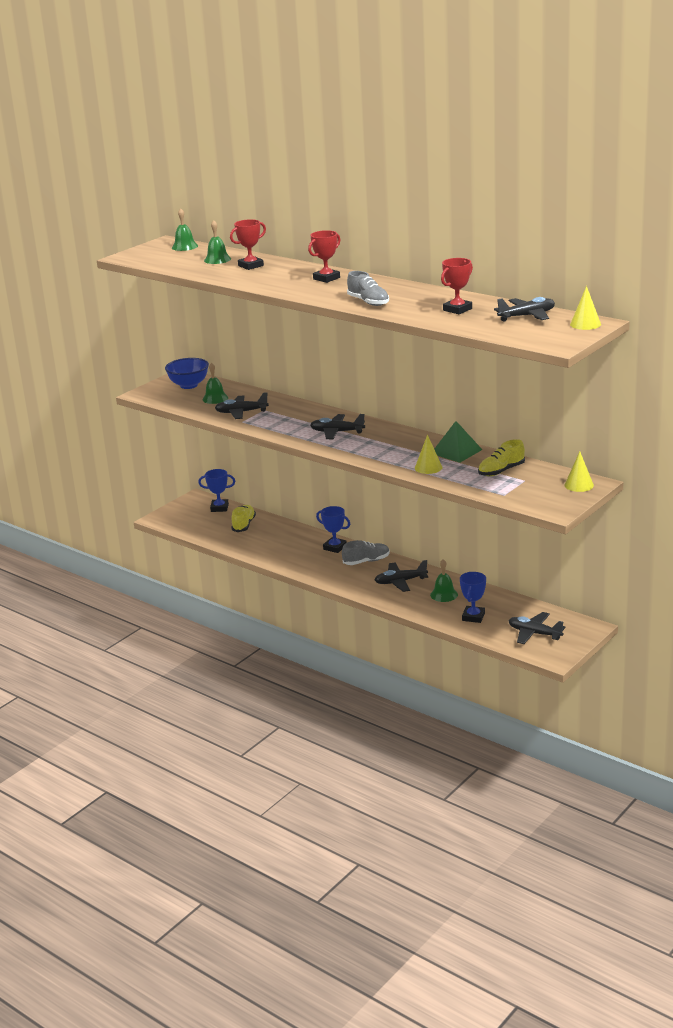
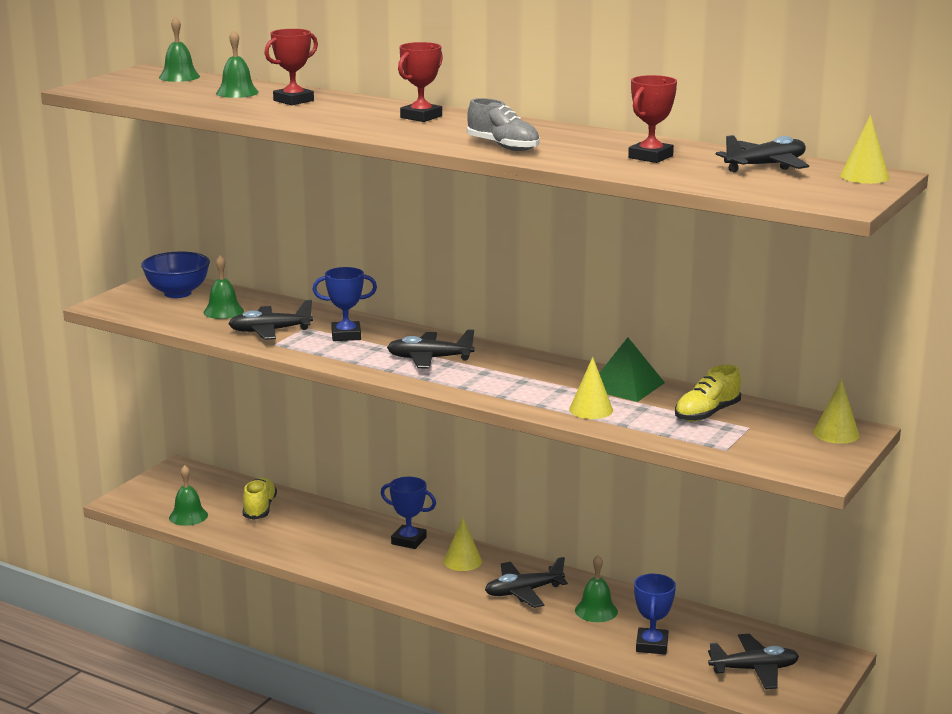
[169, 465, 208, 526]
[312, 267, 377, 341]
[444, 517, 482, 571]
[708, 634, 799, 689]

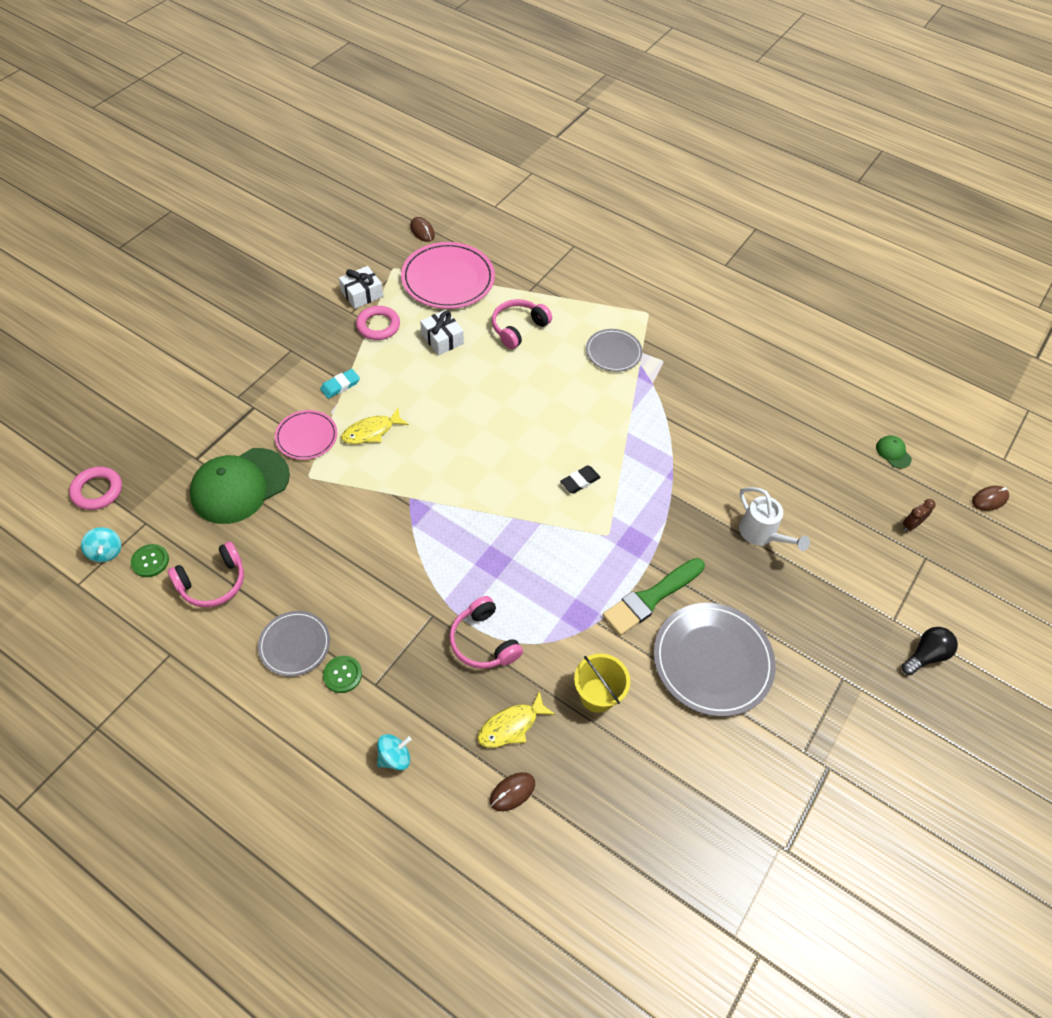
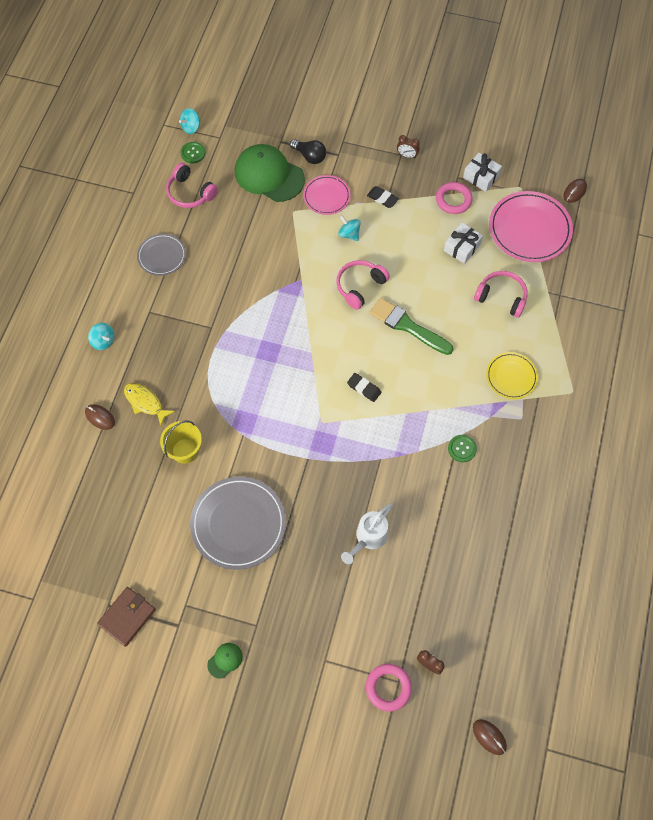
[97, 587, 156, 647]
[397, 135, 420, 159]
[366, 664, 412, 711]
[448, 435, 477, 462]
[336, 260, 390, 310]
[369, 298, 453, 355]
[207, 643, 243, 679]
[290, 139, 326, 164]
[338, 215, 361, 241]
[367, 186, 399, 208]
[486, 352, 538, 399]

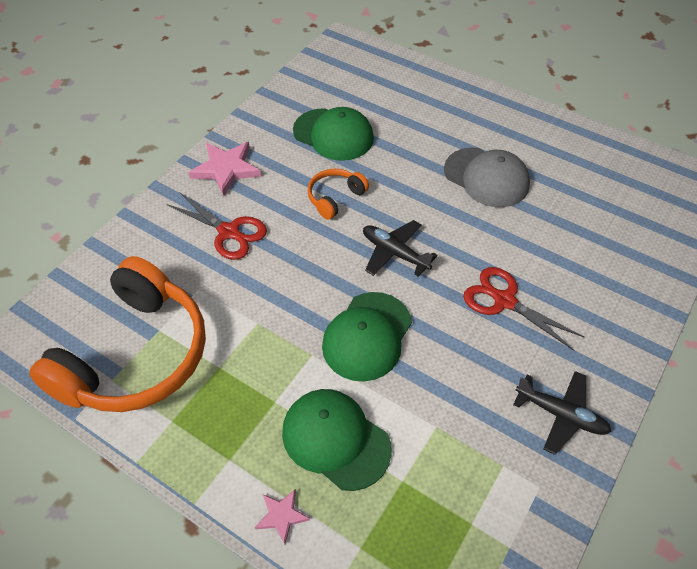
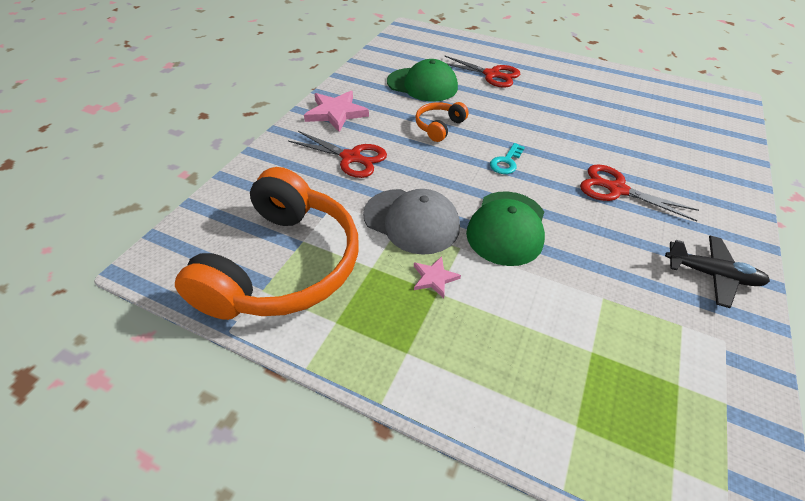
[282, 389, 392, 491] (first image)
[445, 56, 520, 88]
[414, 256, 461, 298]
[363, 189, 460, 255]
[490, 143, 525, 174]

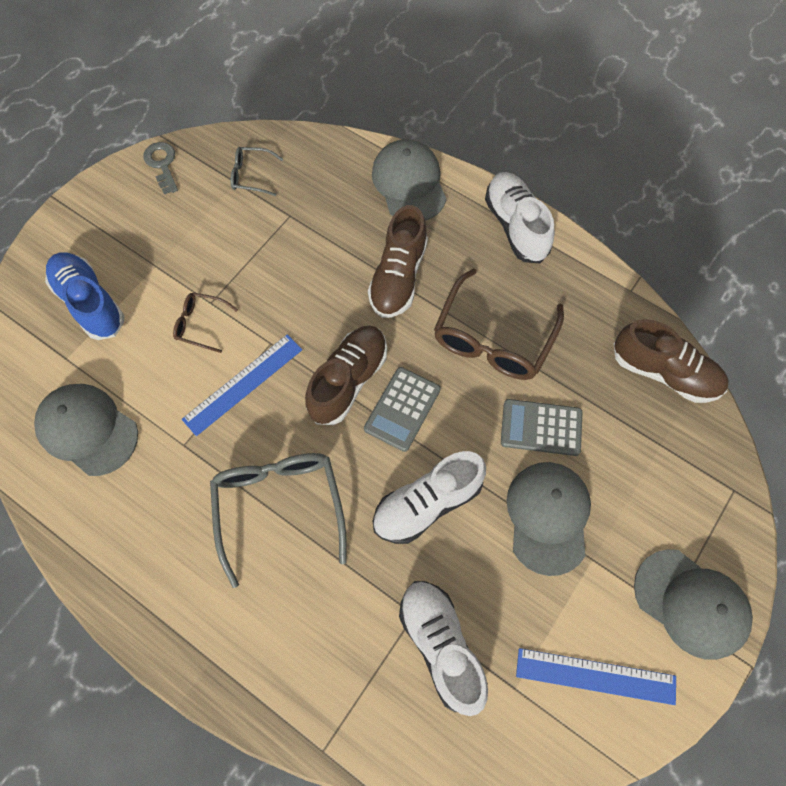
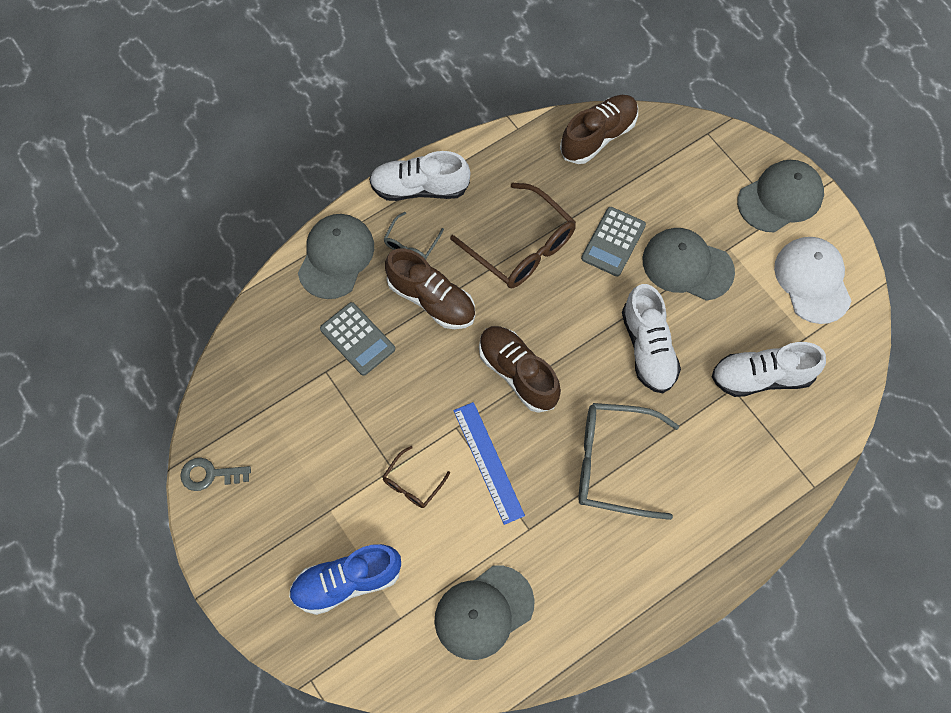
[384, 212, 444, 260]
[320, 302, 395, 376]
[774, 237, 851, 324]
[298, 214, 374, 299]

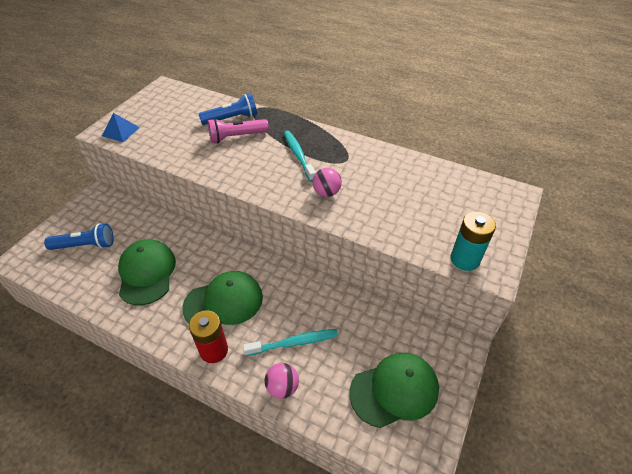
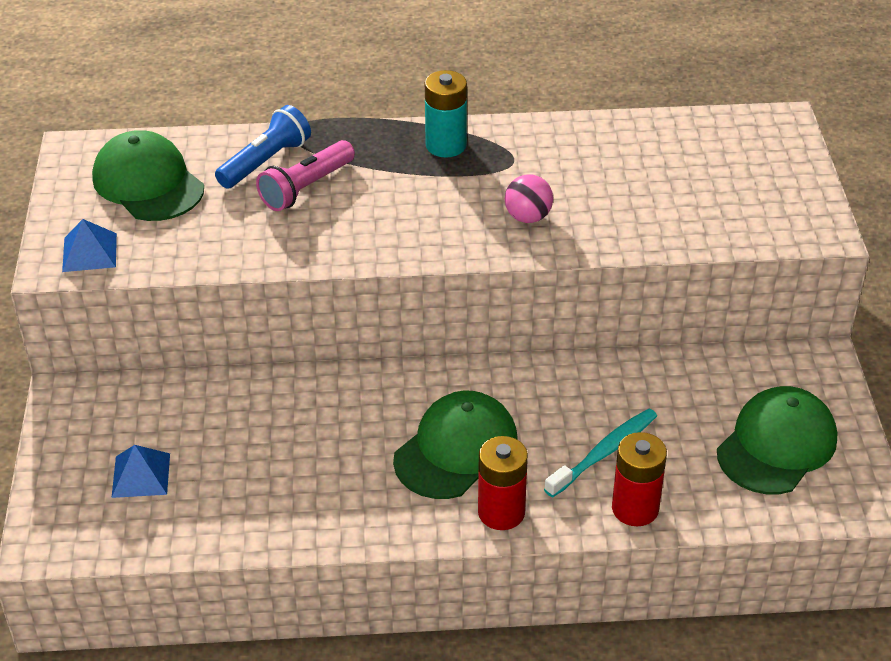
[284, 131, 316, 182] (first image)
[92, 130, 204, 221]
[425, 70, 467, 158]
[111, 445, 170, 498]
[612, 432, 667, 527]

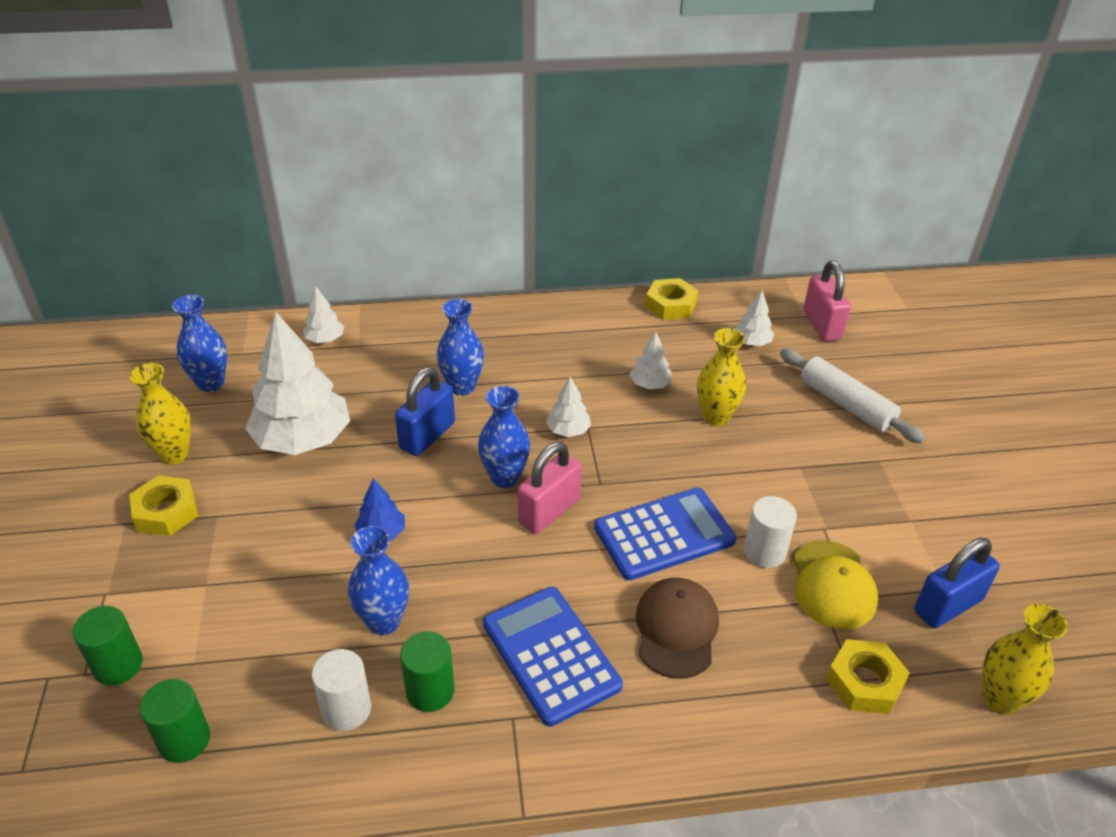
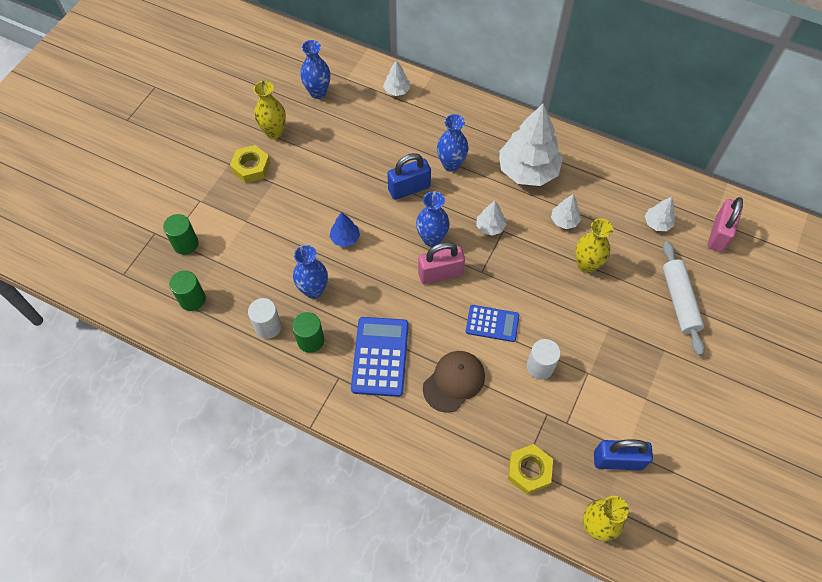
[645, 278, 698, 320] (first image)
[793, 540, 878, 629] (first image)
[499, 104, 563, 186]
[466, 305, 519, 342]

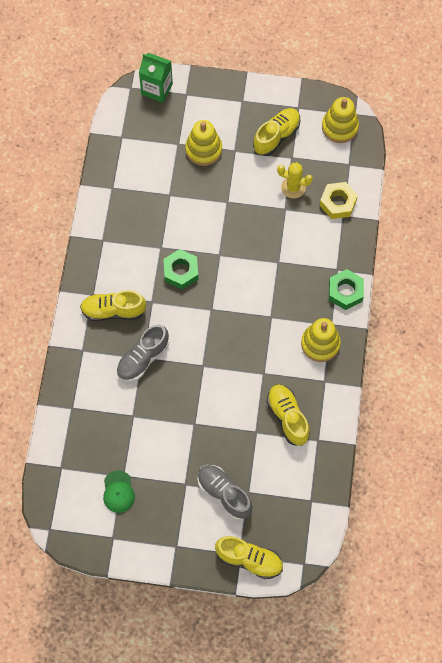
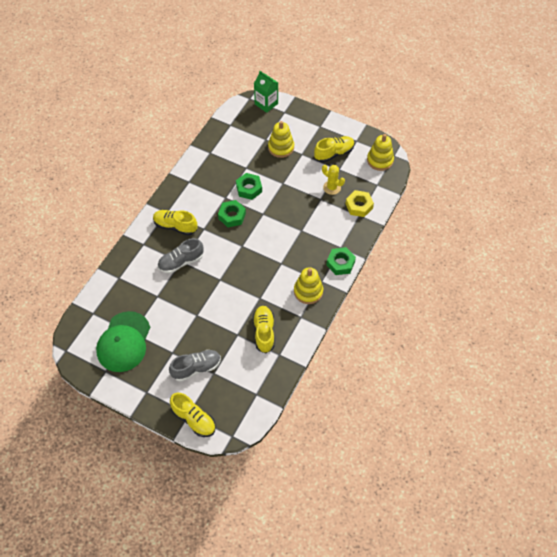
[236, 173, 262, 200]
[169, 350, 221, 382]
[96, 311, 150, 372]

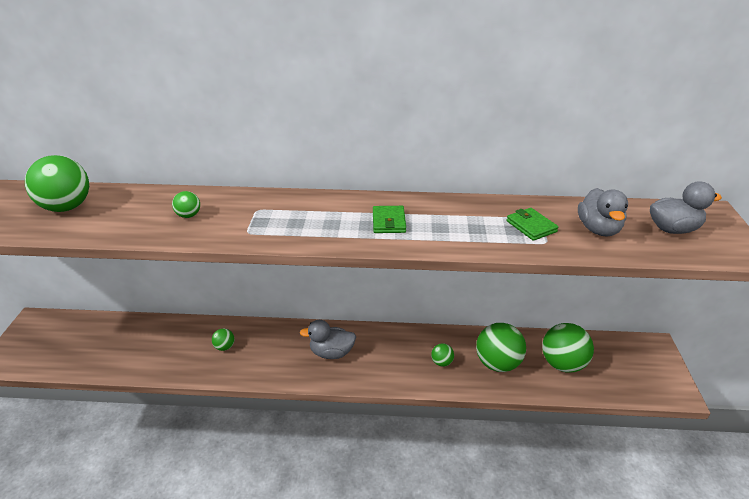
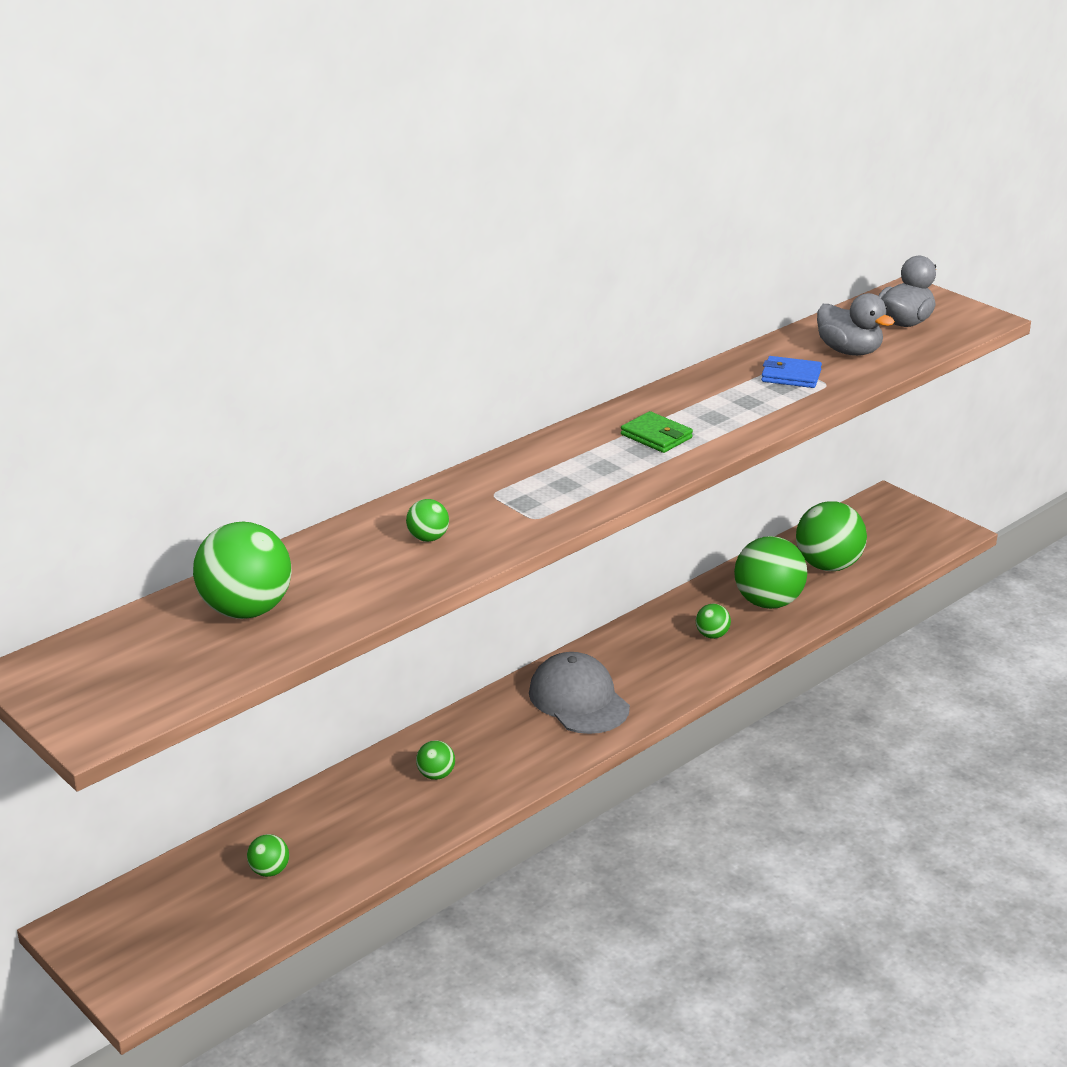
[247, 834, 289, 877]
[529, 652, 630, 734]
[761, 356, 822, 388]

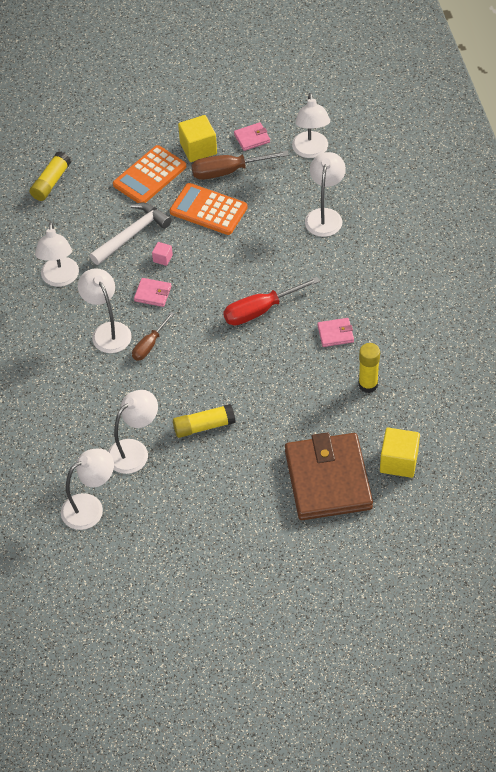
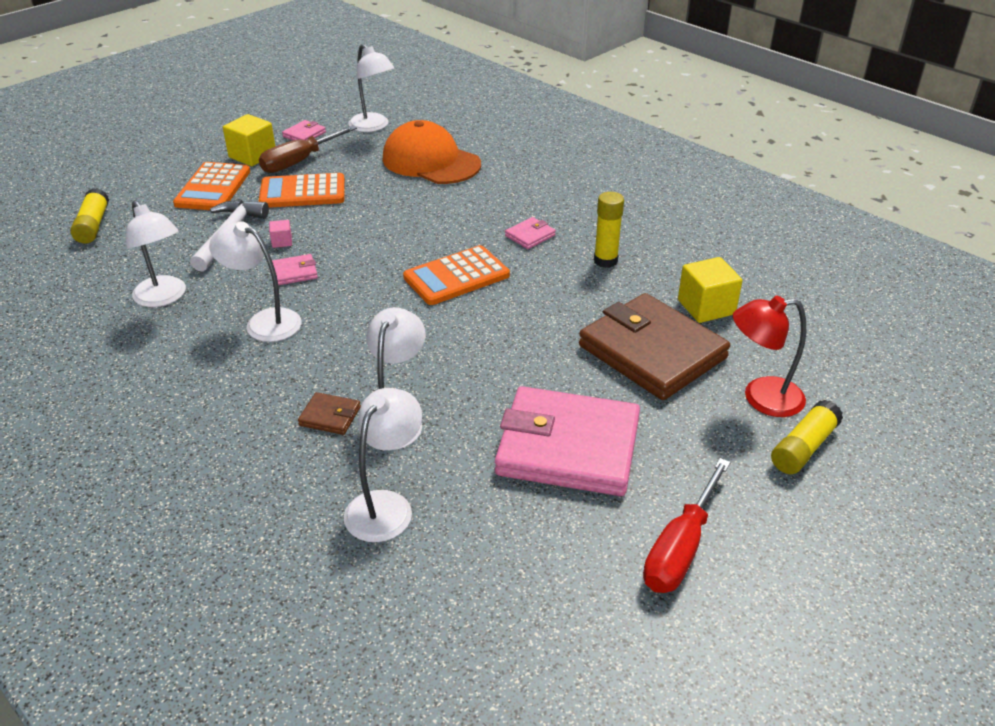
[132, 312, 175, 361] (first image)
[298, 392, 361, 435]
[403, 245, 510, 305]
[495, 386, 640, 496]
[733, 296, 806, 417]
[771, 400, 843, 474]
[643, 458, 731, 593]
[382, 120, 481, 184]

